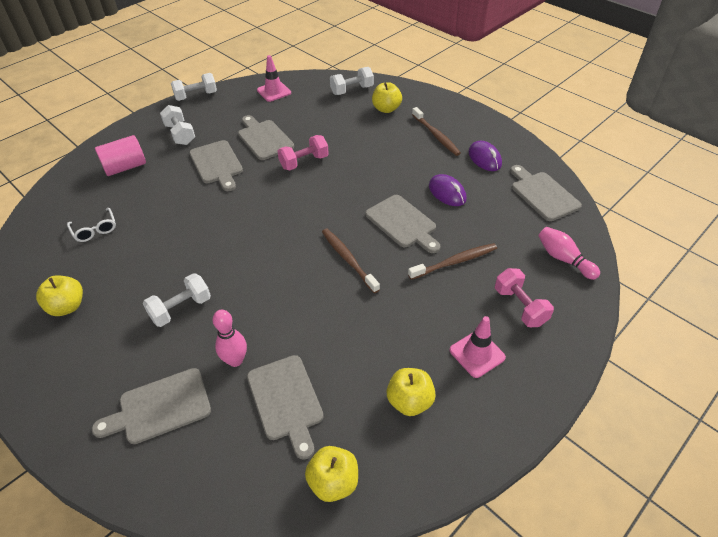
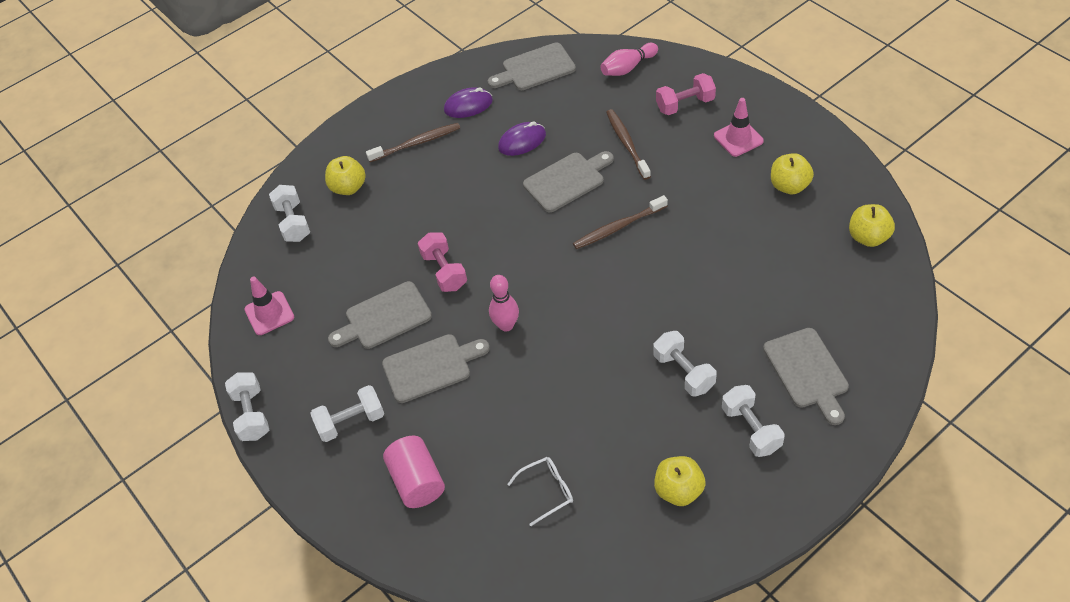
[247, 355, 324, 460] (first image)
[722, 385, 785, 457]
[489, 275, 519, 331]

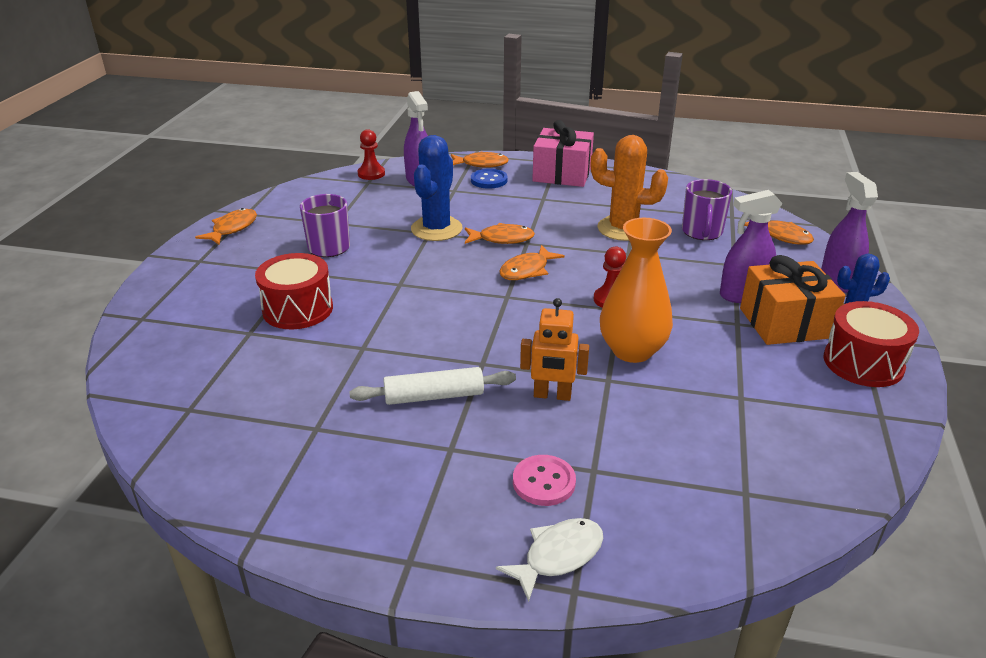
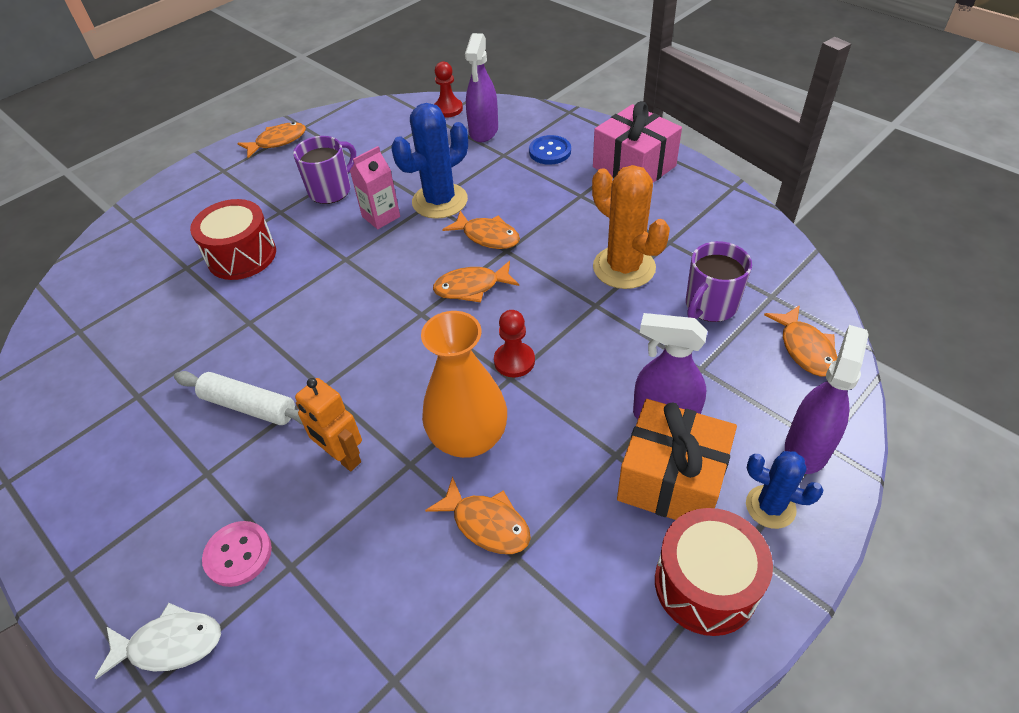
[350, 146, 400, 229]
[425, 476, 531, 554]

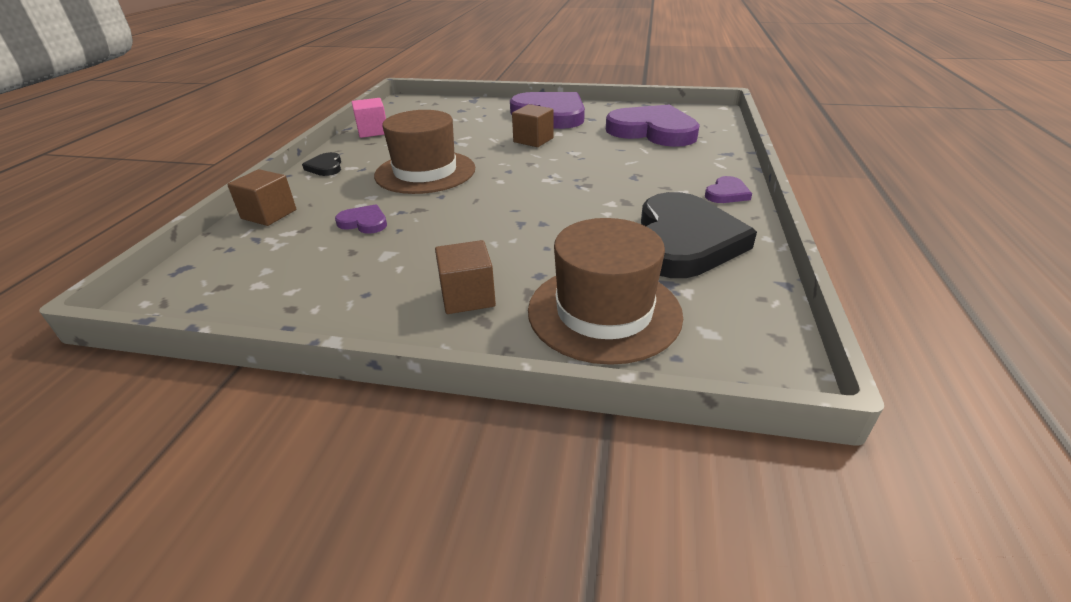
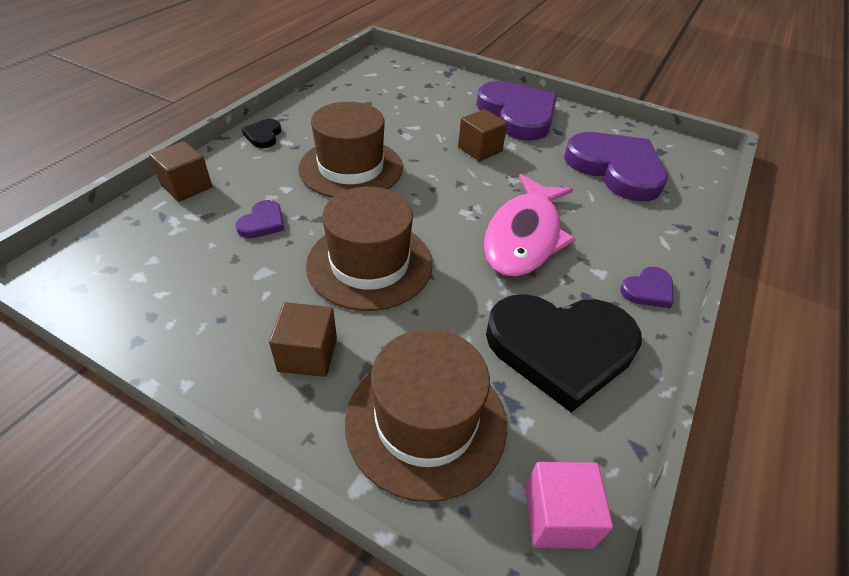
[306, 187, 432, 311]
[483, 174, 576, 277]
[525, 462, 613, 549]
[236, 200, 285, 238]
[486, 294, 642, 413]

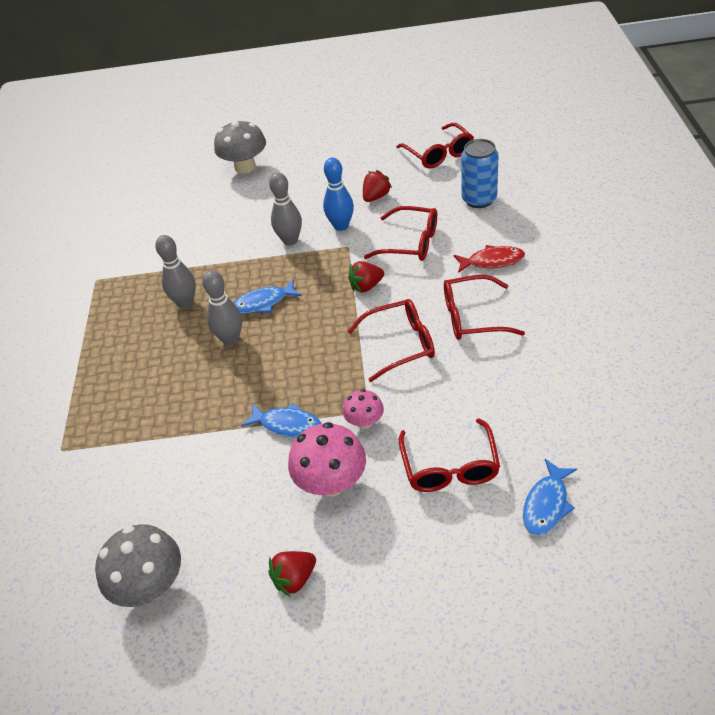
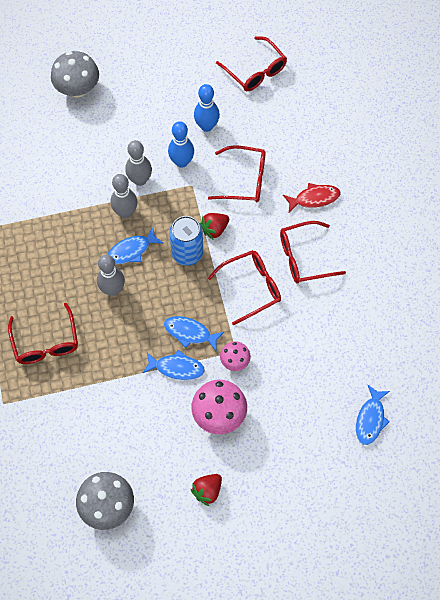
[164, 316, 224, 351]
[111, 174, 137, 218]
[8, 303, 78, 364]
[169, 216, 203, 266]
[194, 84, 220, 132]

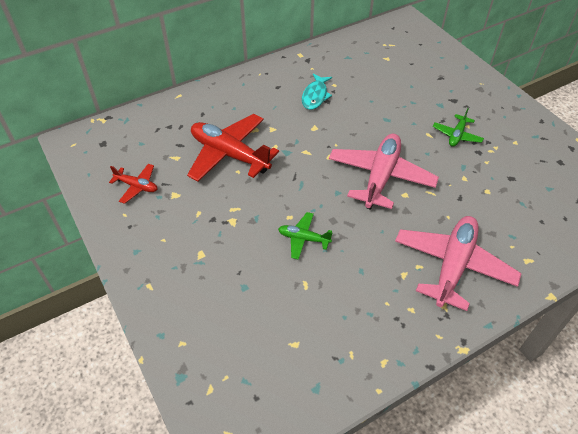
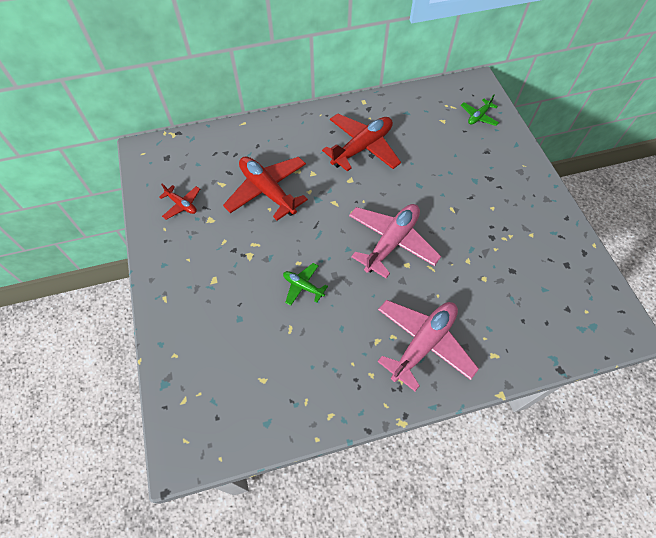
[461, 95, 499, 126]
[322, 114, 401, 172]

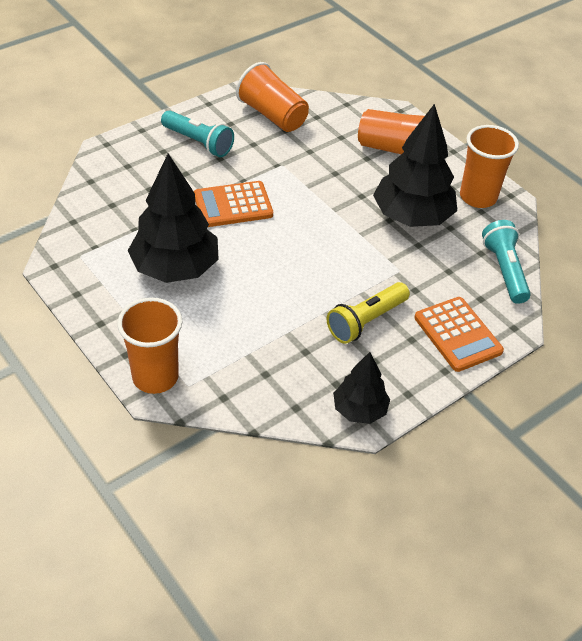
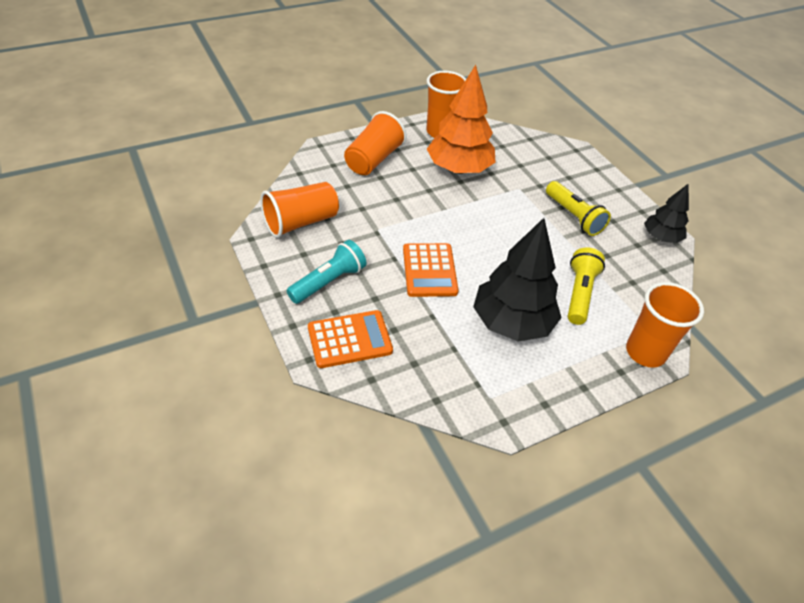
[482, 220, 531, 304] (first image)
[568, 248, 605, 325]
[308, 310, 393, 368]
[427, 65, 495, 174]

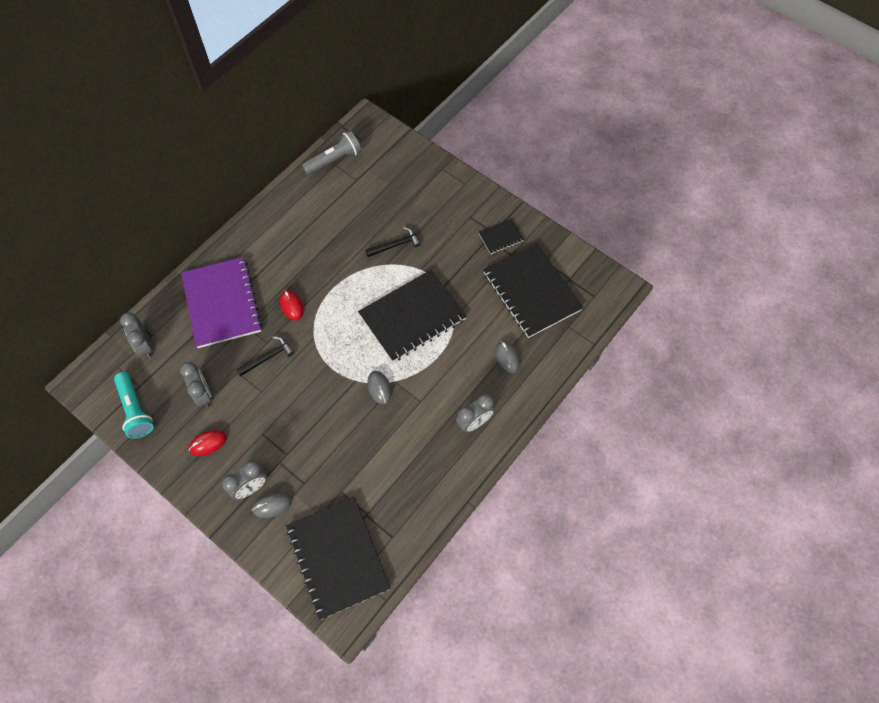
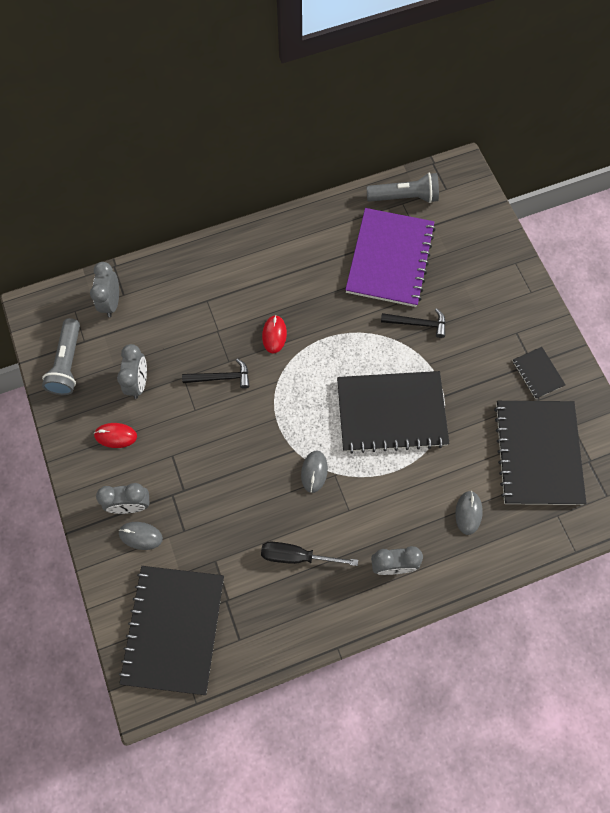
[261, 542, 358, 566]
[345, 208, 436, 307]
[42, 318, 80, 395]
[513, 347, 566, 399]

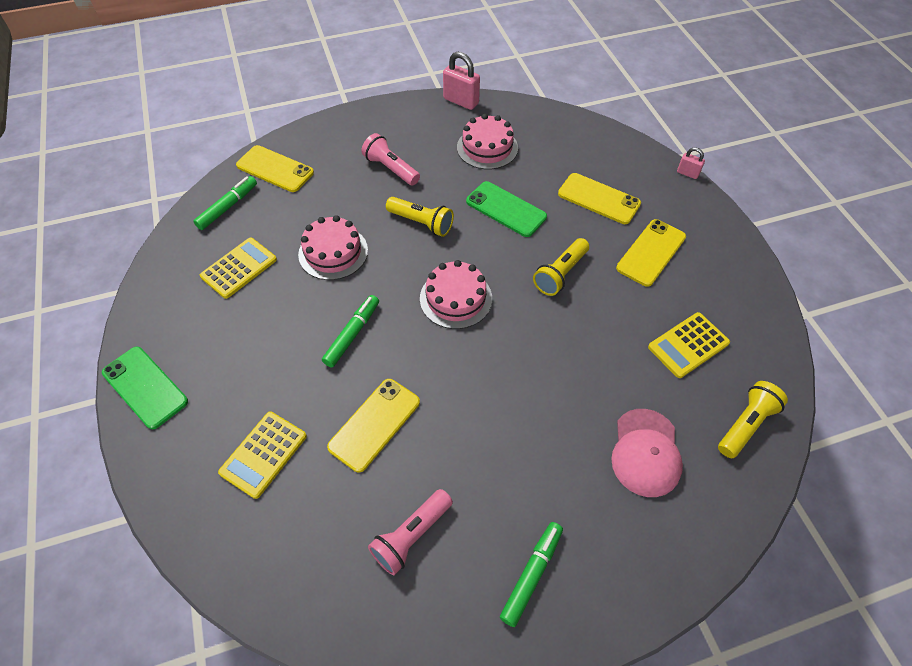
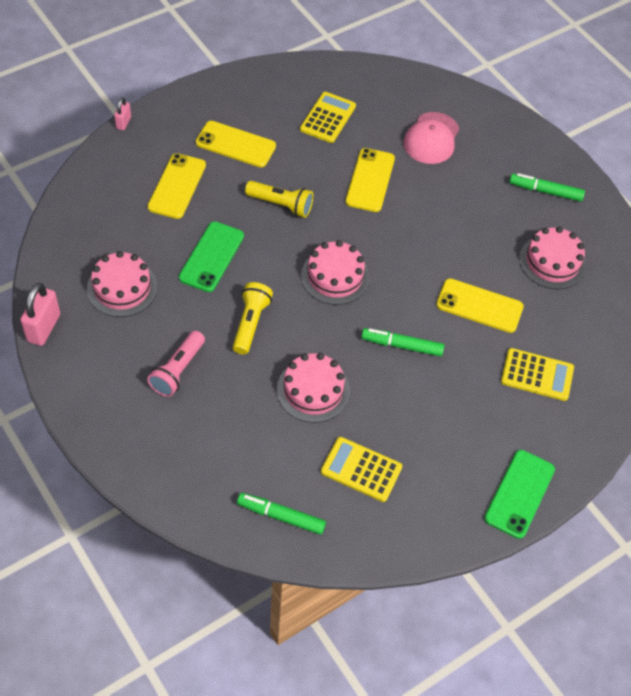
[718, 381, 788, 458] (first image)
[345, 148, 395, 212]
[519, 226, 587, 289]
[404, 112, 459, 164]
[300, 92, 356, 143]

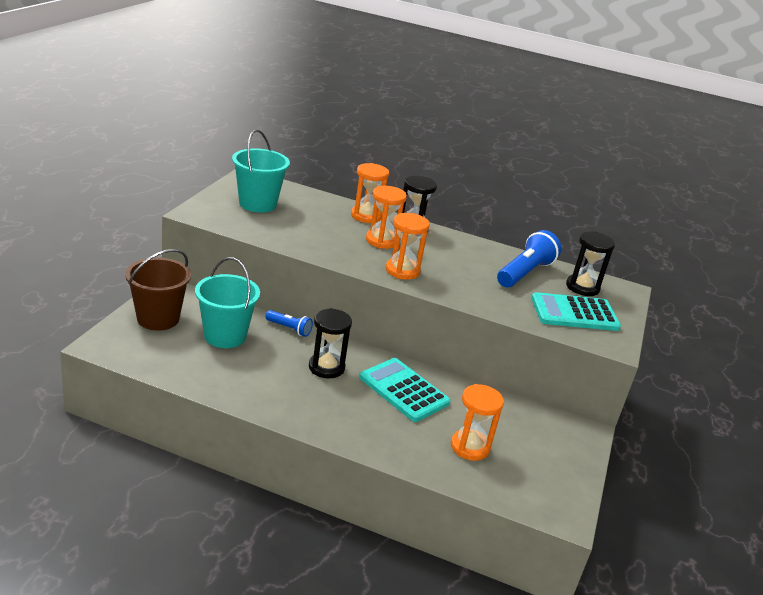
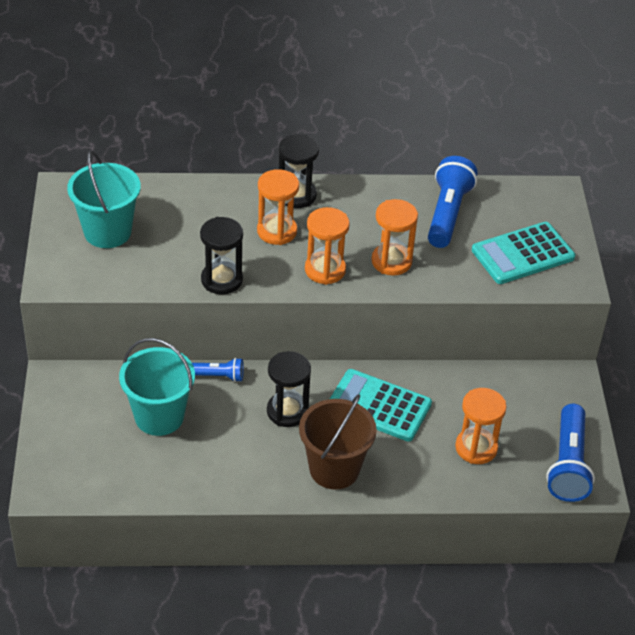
[546, 404, 595, 502]
[299, 394, 377, 490]
[371, 199, 418, 276]
[200, 217, 243, 295]

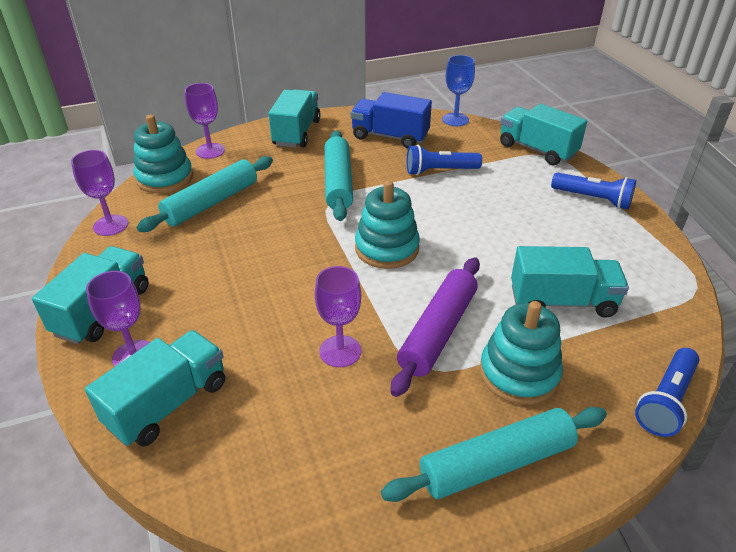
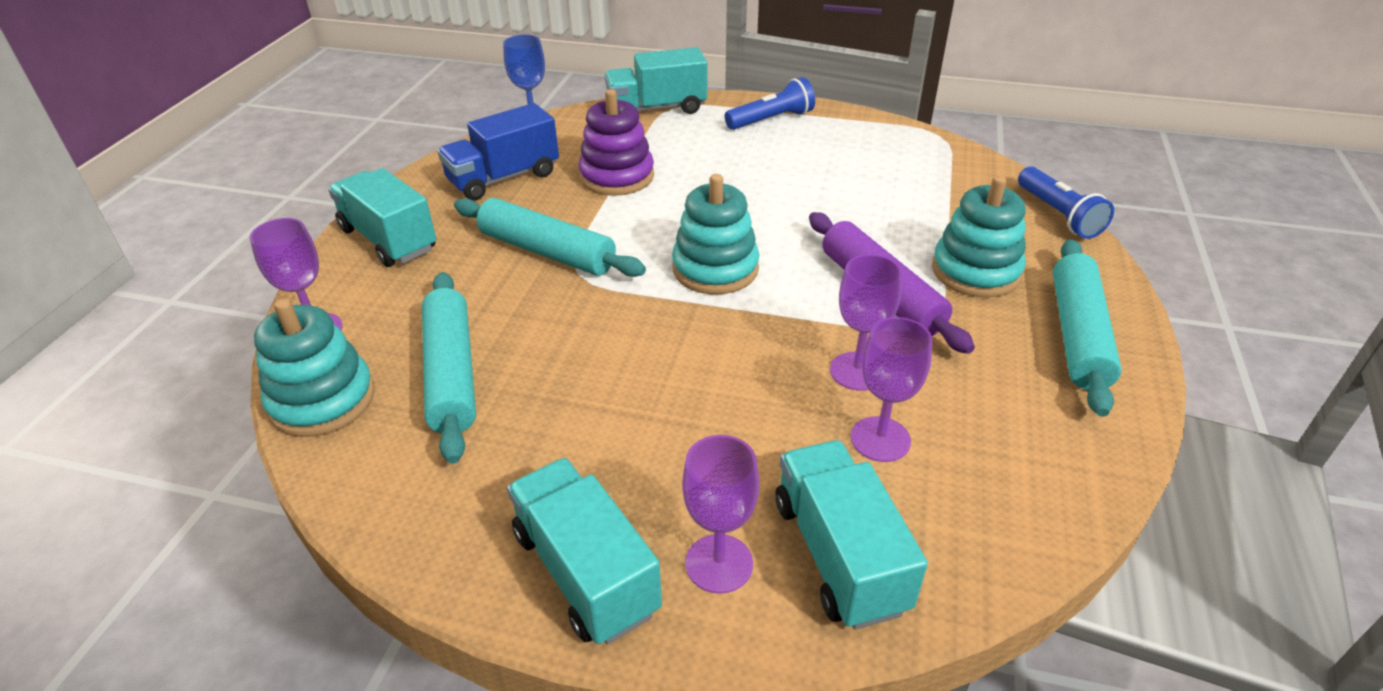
[511, 246, 629, 318] (first image)
[851, 317, 932, 462]
[578, 89, 654, 196]

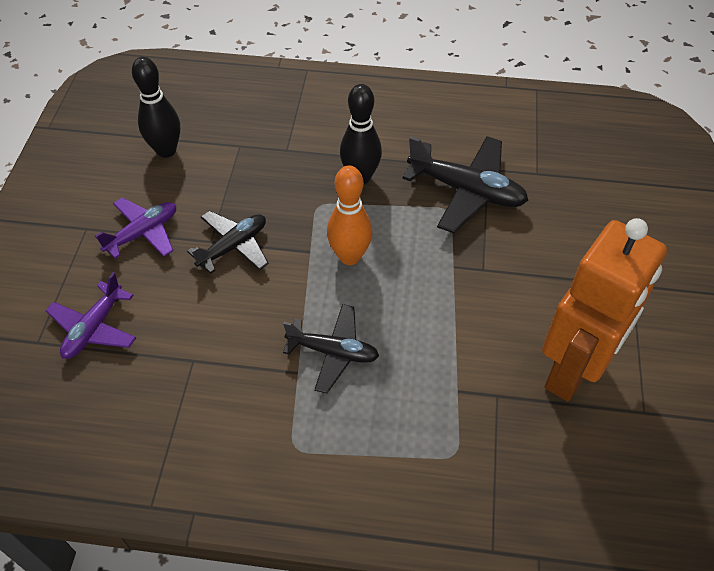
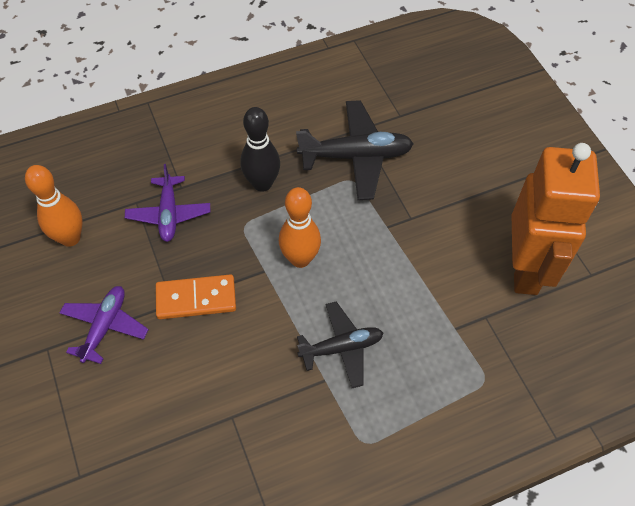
[125, 164, 210, 242]
[156, 274, 236, 319]
[25, 165, 82, 247]

